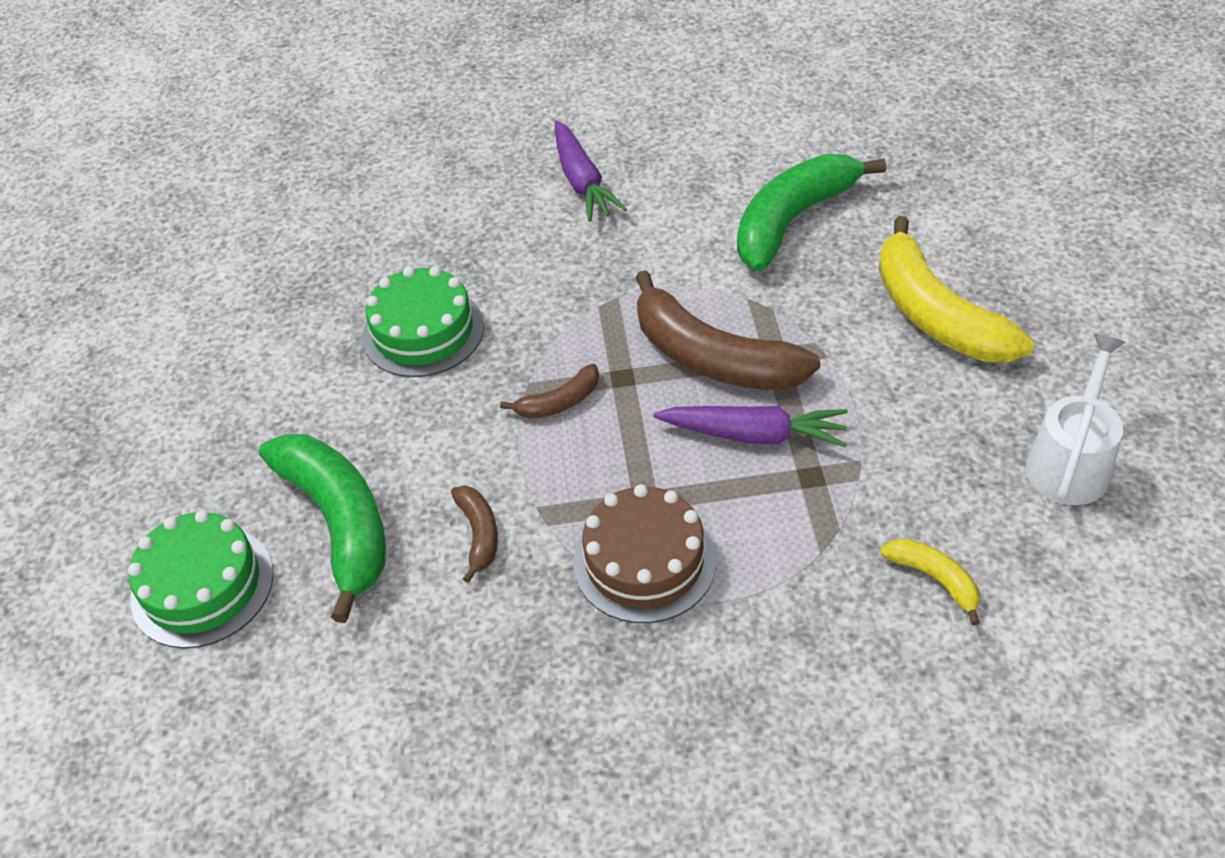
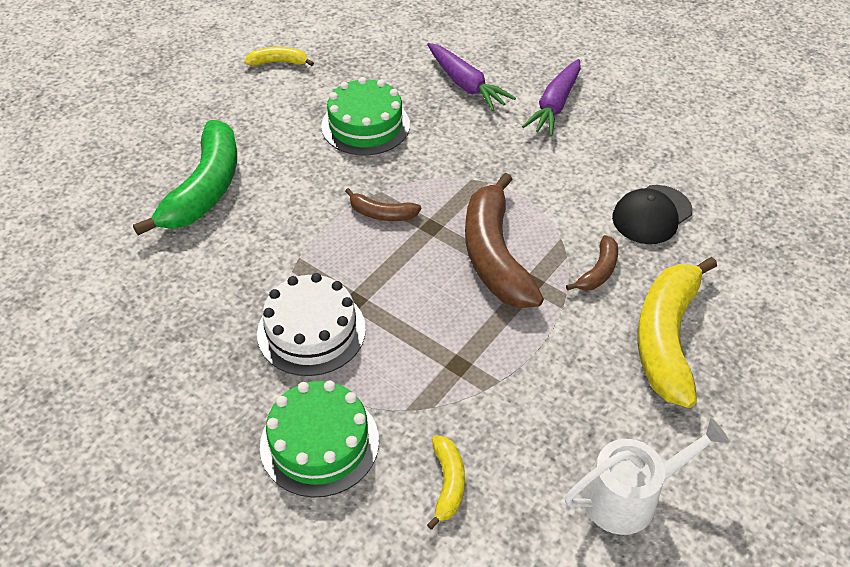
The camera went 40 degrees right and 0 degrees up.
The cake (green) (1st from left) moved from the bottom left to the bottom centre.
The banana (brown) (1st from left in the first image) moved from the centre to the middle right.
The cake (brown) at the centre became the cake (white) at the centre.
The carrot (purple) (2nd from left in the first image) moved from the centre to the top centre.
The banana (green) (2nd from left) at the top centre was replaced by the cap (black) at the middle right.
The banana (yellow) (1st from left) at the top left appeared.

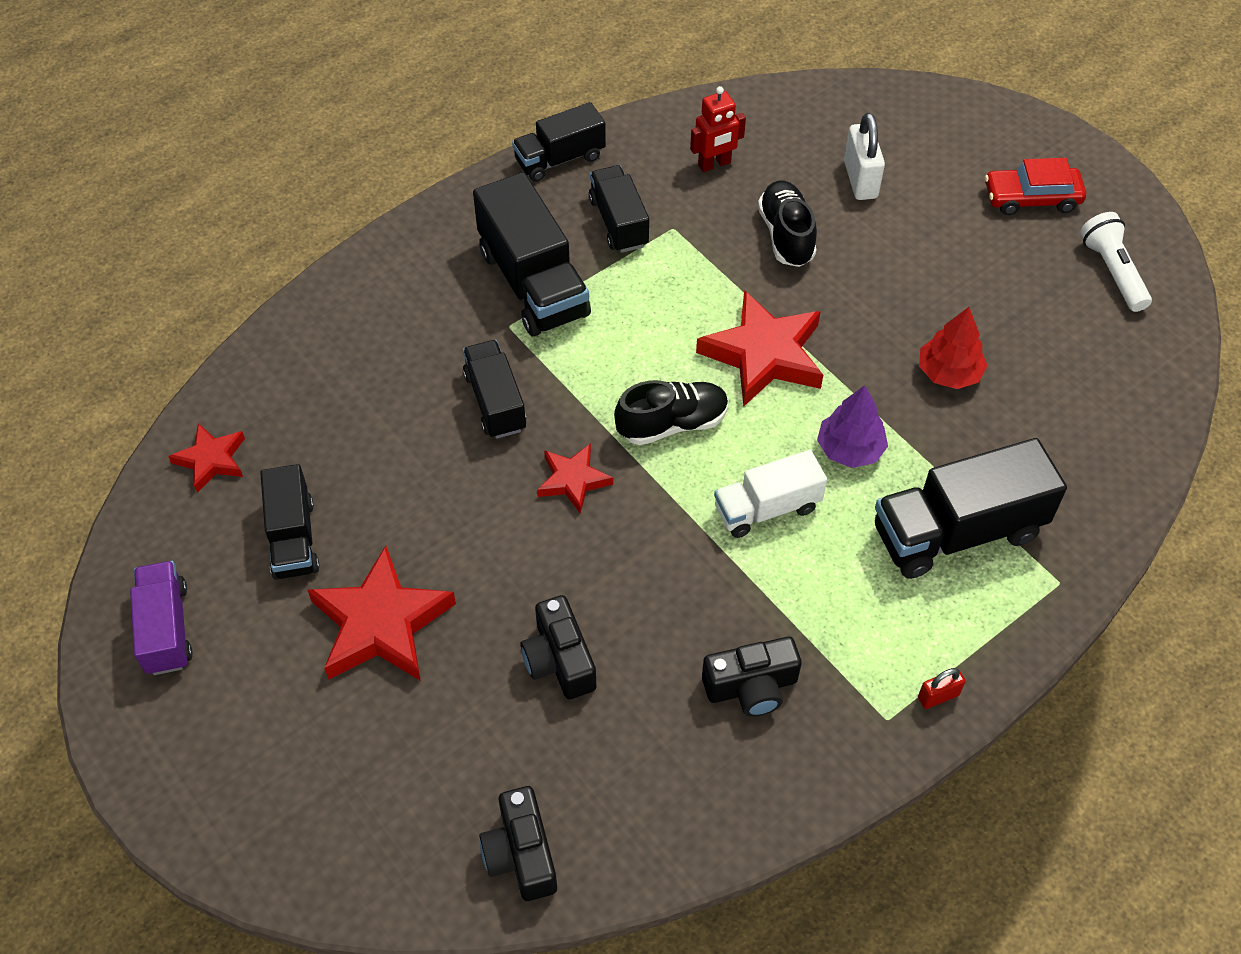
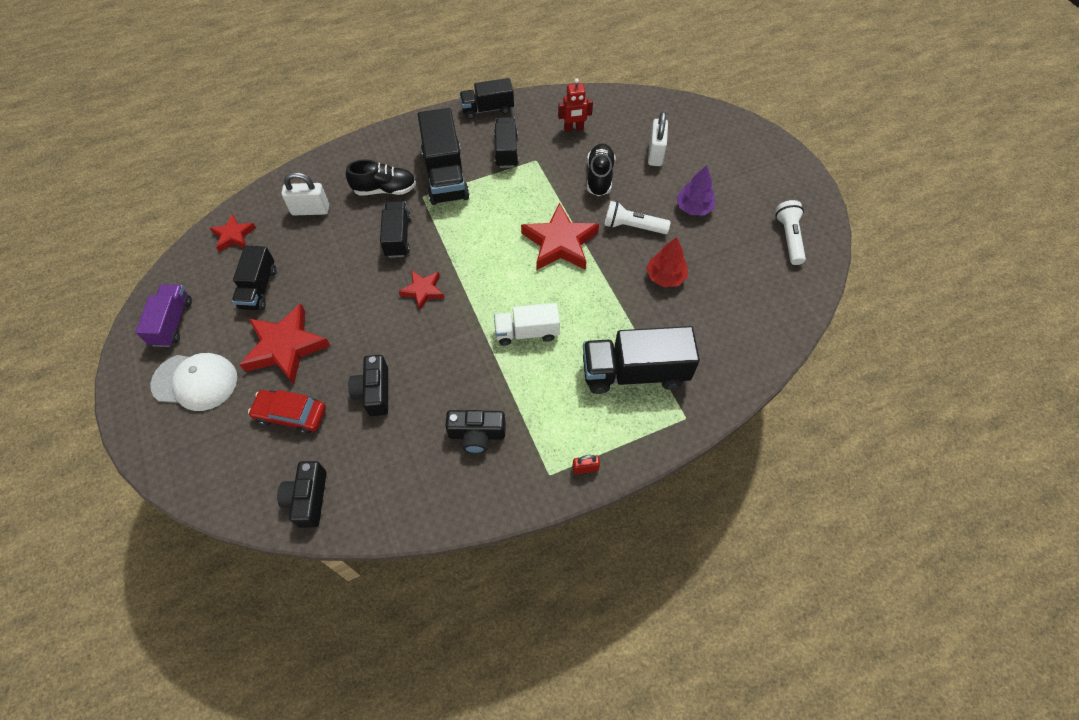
The camera went 15 degrees right and 5 degrees up.
The shoe (black) (1st from left) moved from the centre to the top centre.
The tree (purple) moved from the middle right to the top centre.
The car (red) moved from the top right to the middle left.
The cap (white) at the middle left appeared.
The padlock (white) (1st from left) at the top left appeared.
The flashlight (white) (1st from left) at the top centre appeared.

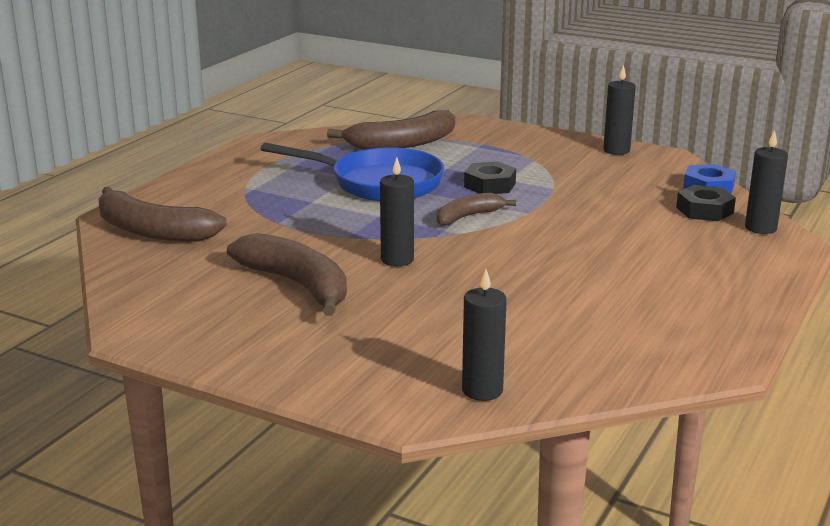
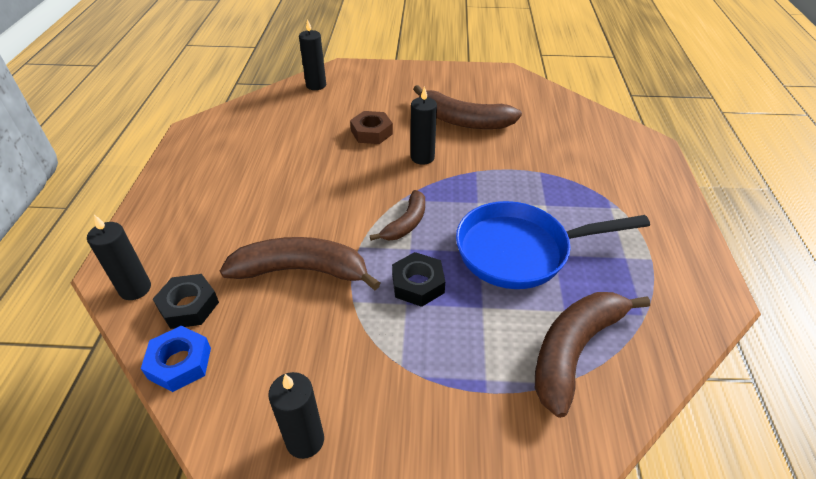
The camera went 155 degrees right and 20 degrees up.
The banana (brown) (1st from left) moved from the middle left to the centre.
The nut (brown) at the top centre appeared.

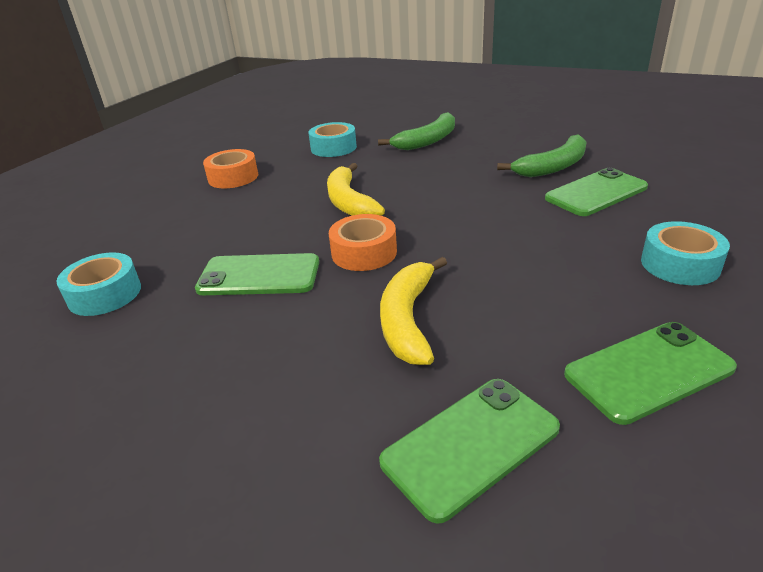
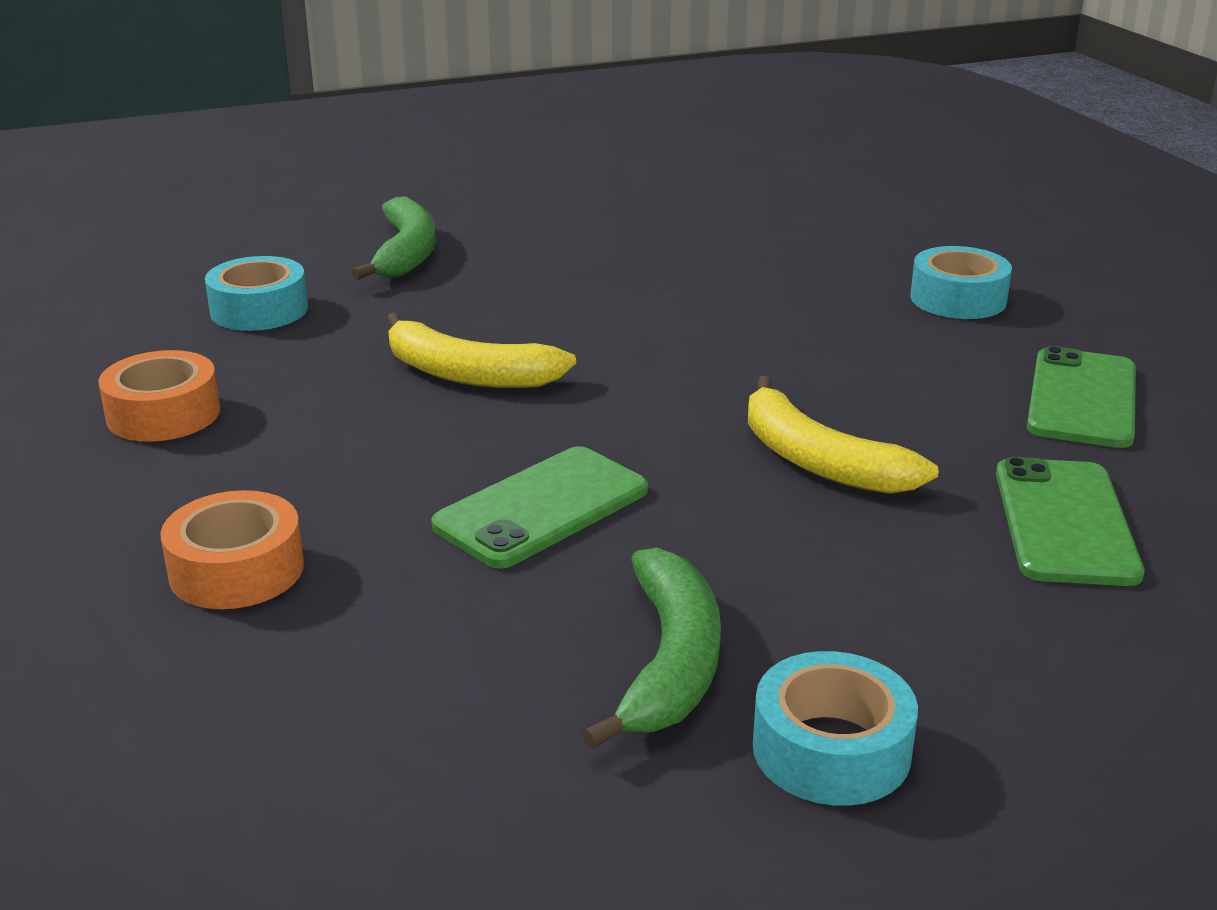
The camera went 50 degrees left and 5 degrees down.
The tape (turquoise) (1st from left in the first image) moved from the middle left to the bottom right.
The tape (orange) (2nd from left) moved from the centre to the middle left.
The banana (green) (2nd from left) moved from the top right to the bottom centre.
The phone (green) (3rd from left) at the middle right disappeared.

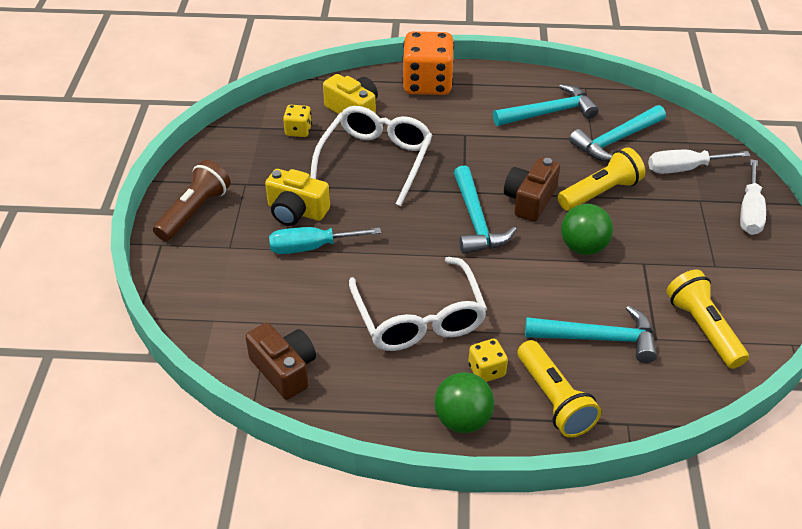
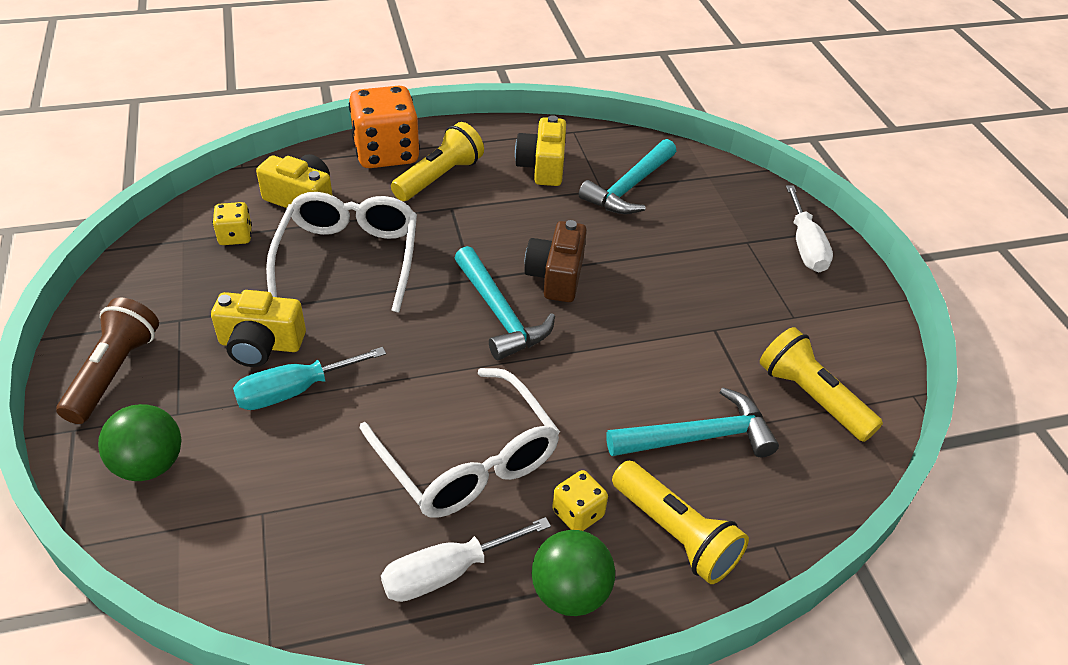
The camera went 20 degrees left and 0 degrees up.
The camera (brown) (1st from left) at the bottom centre disappeared.
The hammer (turquoise) (2nd from left) at the top right was replaced by the camera (yellow) (3rd from left) at the top centre.
The flashlight (yellow) (2nd from left in the first image) moved from the middle right to the top centre.
The ball (green) (2nd from left in the first image) moved from the middle right to the middle left.
The screwdriver (white) (1st from left) moved from the top right to the bottom centre.

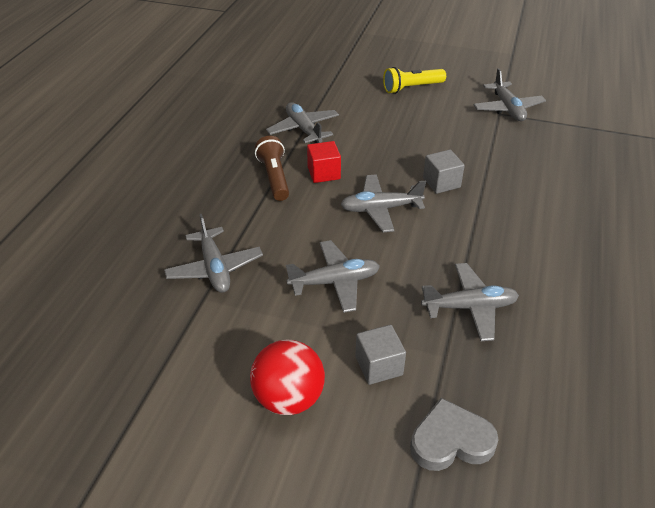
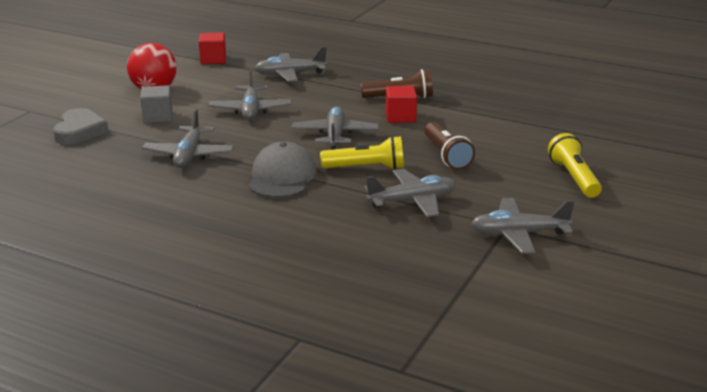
The camera went 100 degrees right and 15 degrees down.
The plane (grey) (2nd from left in the first image) moved from the top centre to the centre.
The cube (grey) (2nd from left) at the middle right was replaced by the flashlight (yellow) (1st from left) at the centre.
The cube (red) (1st from left) at the top left appeared.
The cap (grey) at the centre appeared.
The flashlight (brown) (2nd from left) at the centre appeared.

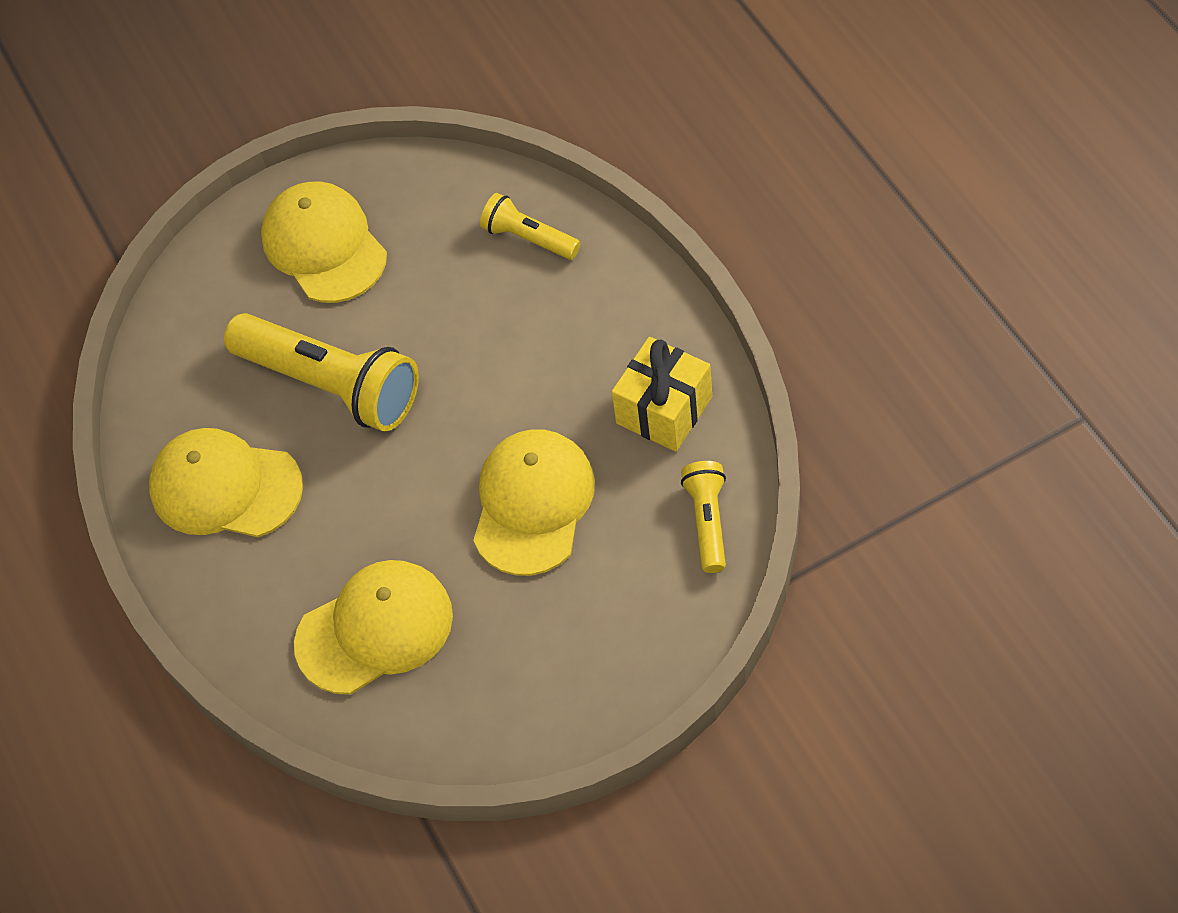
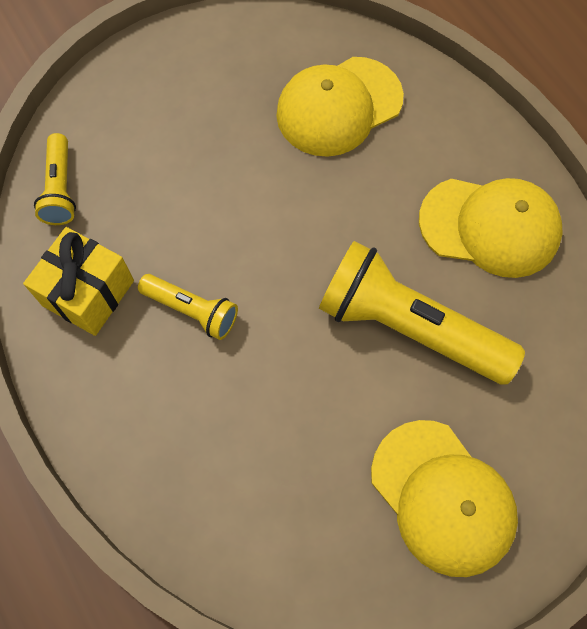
The camera went 170 degrees right and 10 degrees up.
The cap (yellow) (4th from left) at the centre disappeared.
The flashlight (yellow) (2nd from left) moved from the top centre to the middle left.

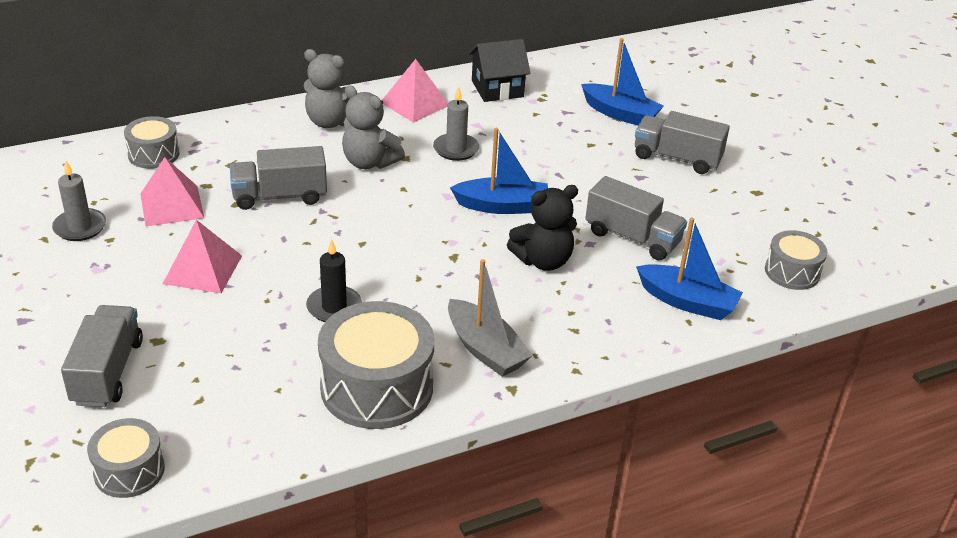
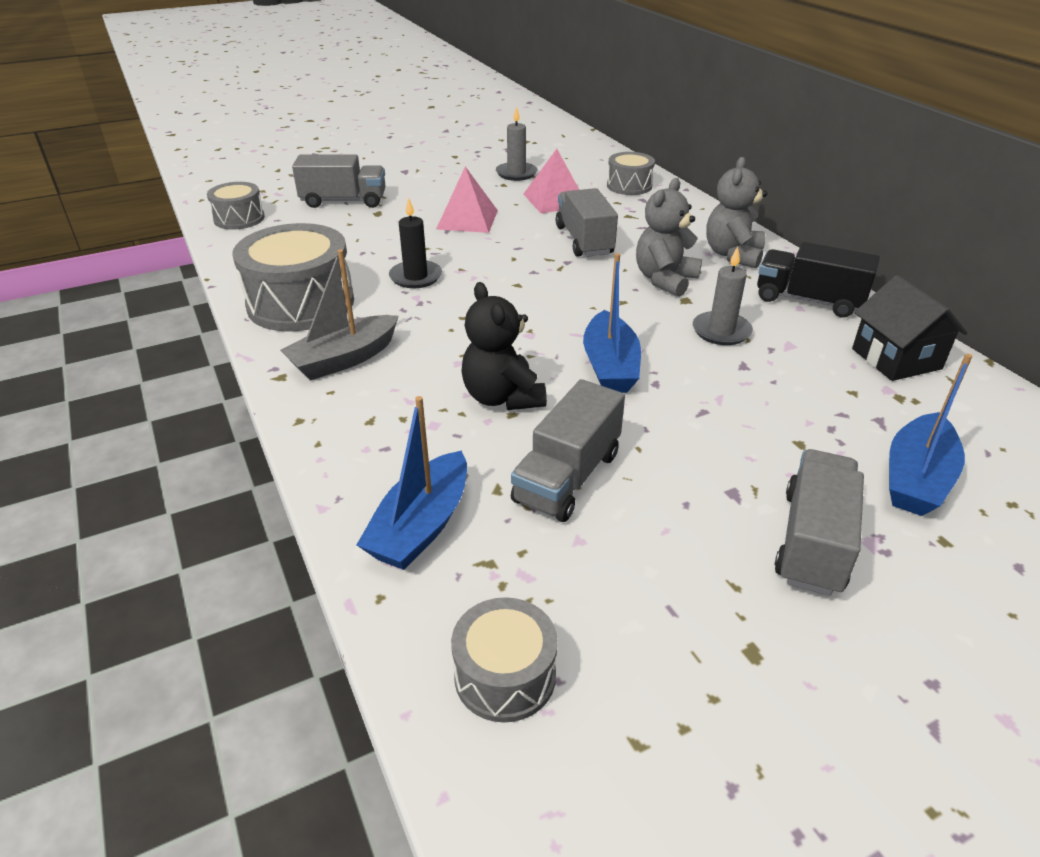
The camera went 90 degrees right and 0 degrees up.
The pyramid (pink) (3rd from left) at the top centre was replaced by the truck (black) at the top right.

